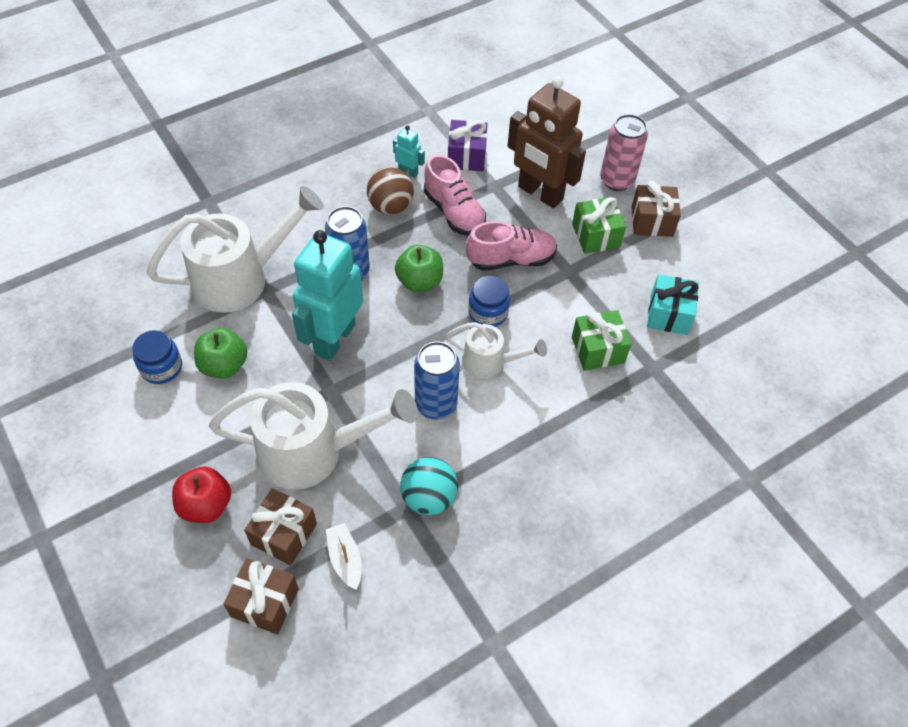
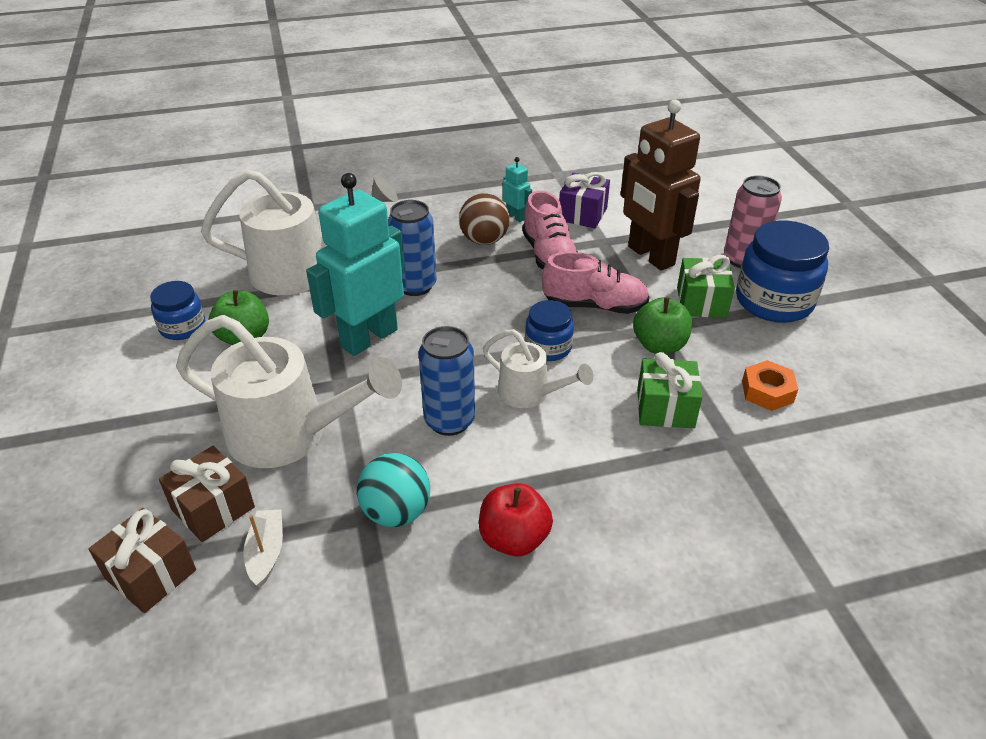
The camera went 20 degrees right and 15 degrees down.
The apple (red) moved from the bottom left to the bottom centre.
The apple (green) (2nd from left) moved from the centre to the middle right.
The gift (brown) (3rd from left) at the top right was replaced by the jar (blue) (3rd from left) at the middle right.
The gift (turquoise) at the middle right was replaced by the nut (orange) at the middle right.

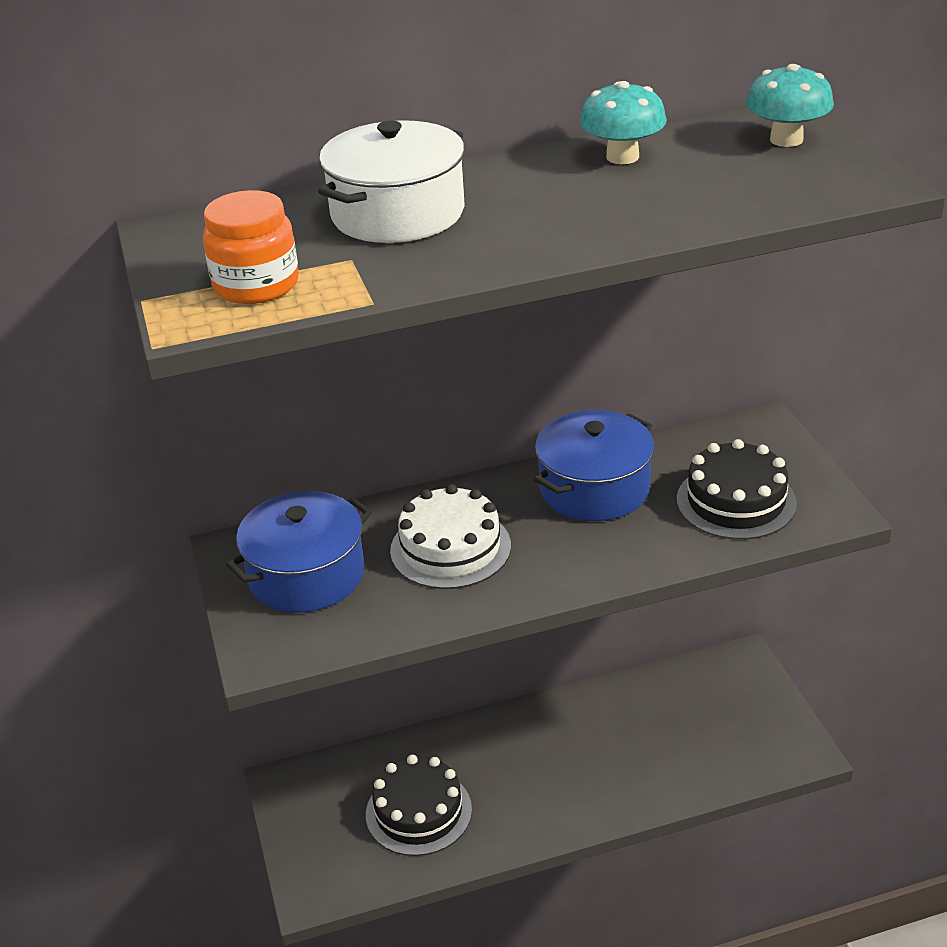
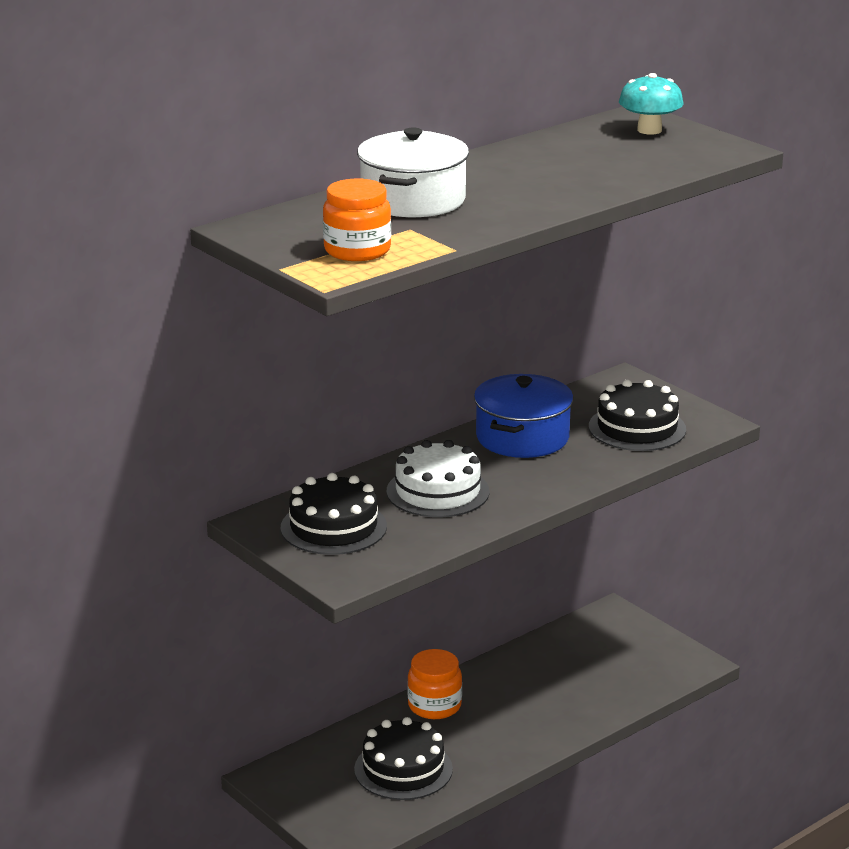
The camera went 25 degrees left and 10 degrees down.
The pot (blue) (1st from left) at the middle left was replaced by the cake (black) (1st from left) at the centre.
The mushroom (turquoise) (1st from left) at the top centre disappeared.
The jar (orange) (2nd from left) at the bottom centre appeared.

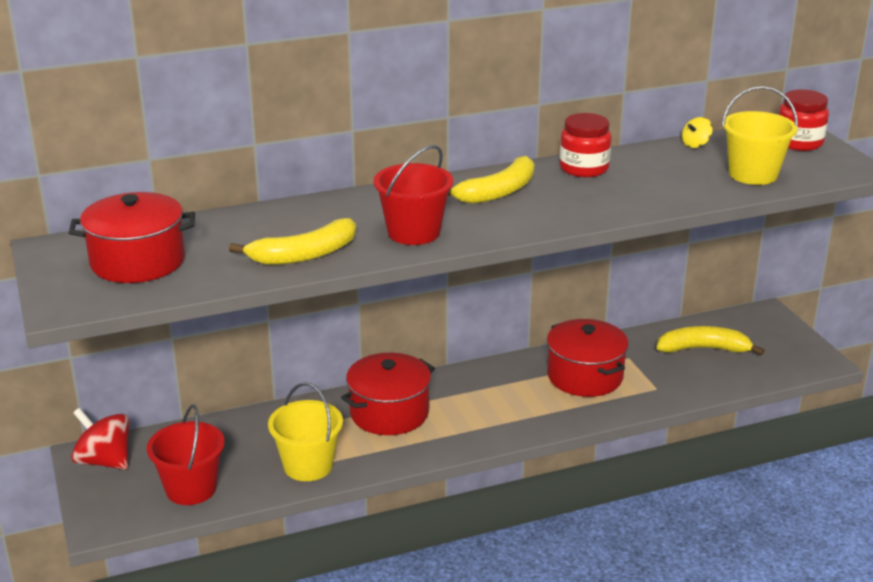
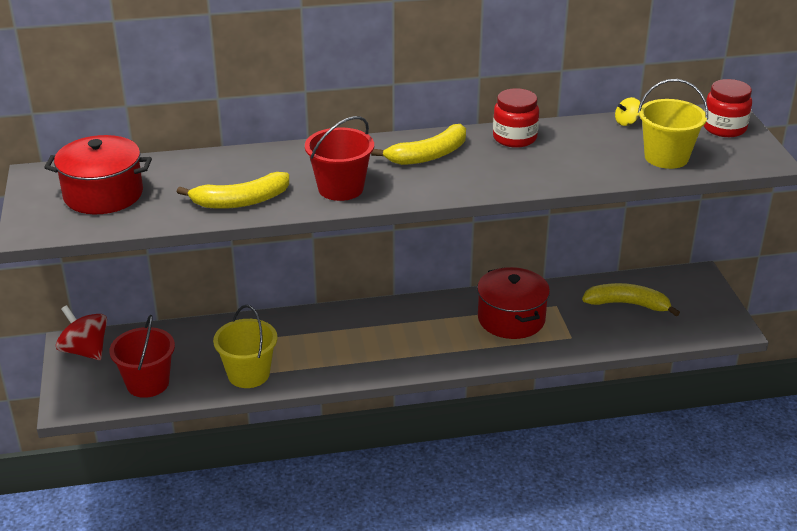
The camera went 10 degrees right and 5 degrees up.
The pot (red) (2nd from left) at the bottom centre disappeared.

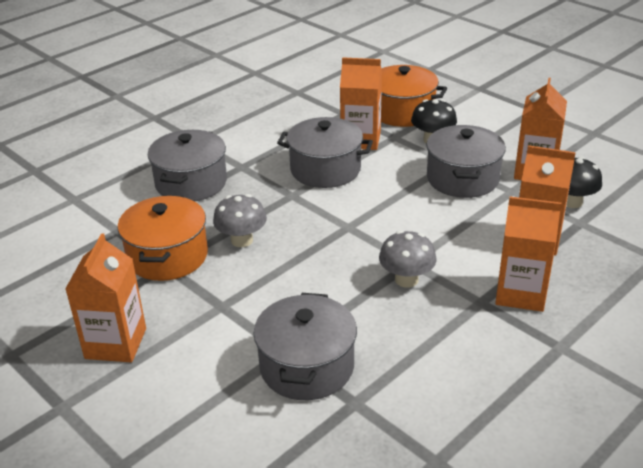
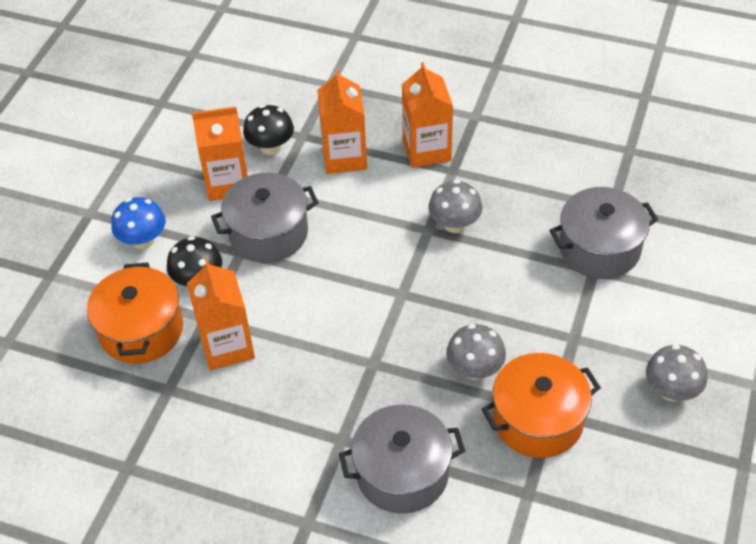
The camera went 115 degrees left and 15 degrees up.
The carton (orange) (1st from left) at the middle left was replaced by the mushroom (grey) (3rd from left) at the bottom right.
The pot (grey) (3rd from left) at the top centre disappeared.
The mushroom (blue) at the middle left appeared.

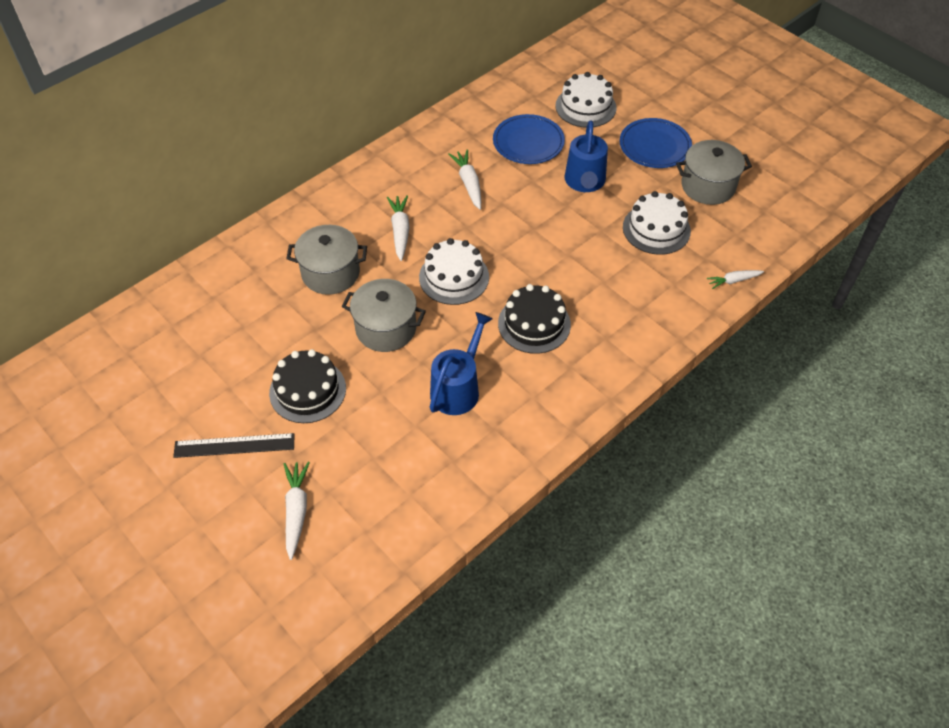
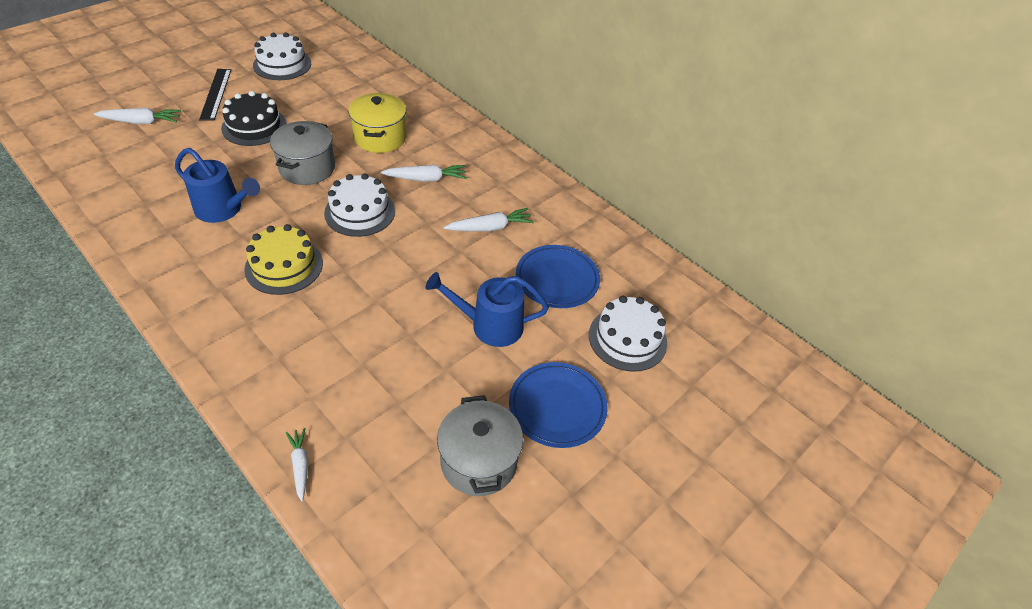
The camera went 85 degrees right and 5 degrees down.
The pot (grey) (1st from left) at the centre became the pot (yellow) at the top centre.
The cake (black) (2nd from left) at the centre became the cake (yellow) at the middle left.
The cake (white) (3rd from left in the first image) moved from the top right to the top left.

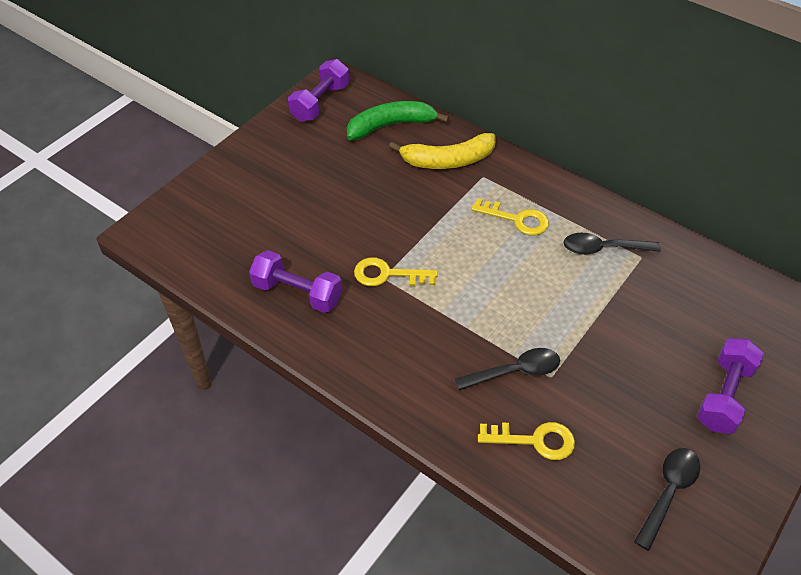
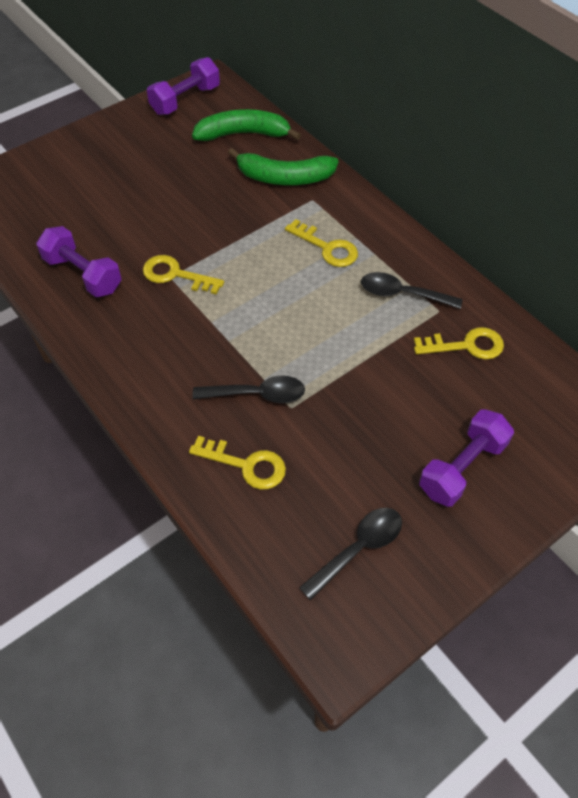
The camera went 15 degrees right and 5 degrees up.
The banana (yellow) at the top centre became the banana (green) (2nd from left) at the top centre.
The key (yellow) (4th from left) at the middle right appeared.

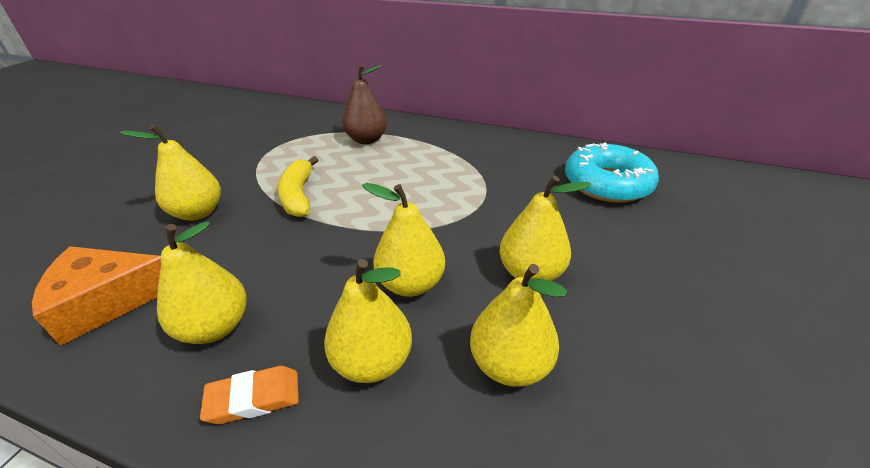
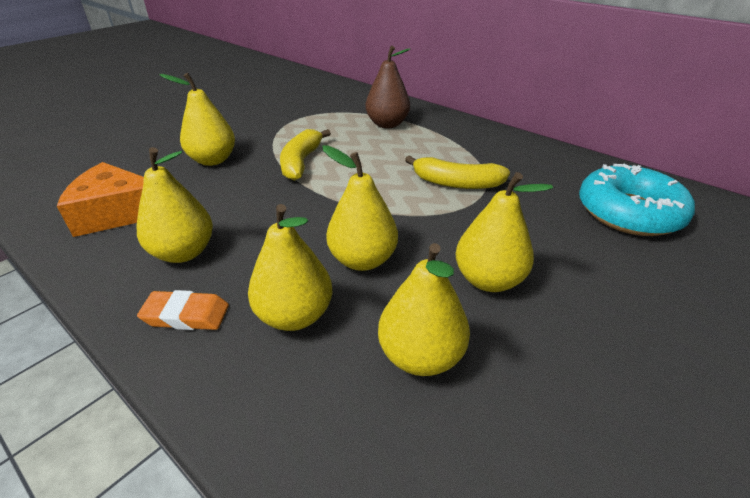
The camera went 20 degrees right and 0 degrees up.
The banana (yellow) (2nd from left) at the centre appeared.

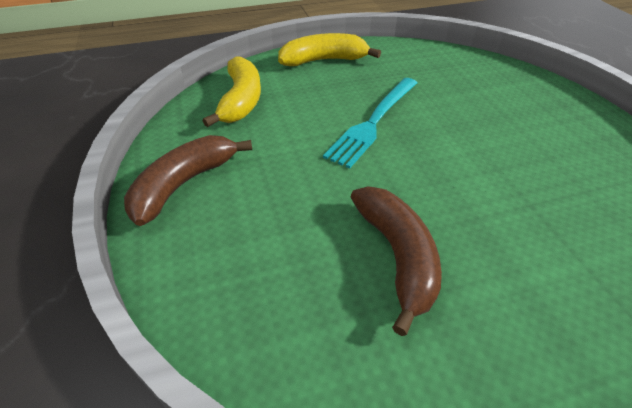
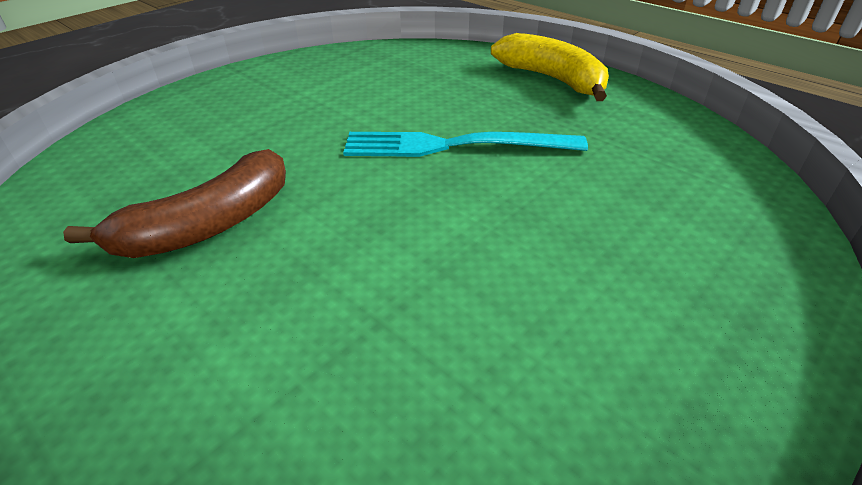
The camera went 60 degrees right and 5 degrees down.
The banana (brown) (1st from left) at the middle left disappeared.
The banana (yellow) (1st from left) at the top centre disappeared.

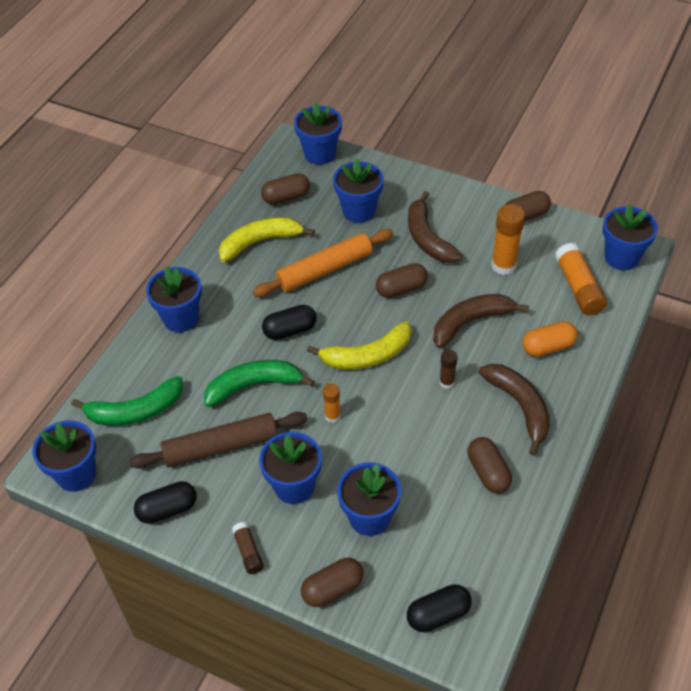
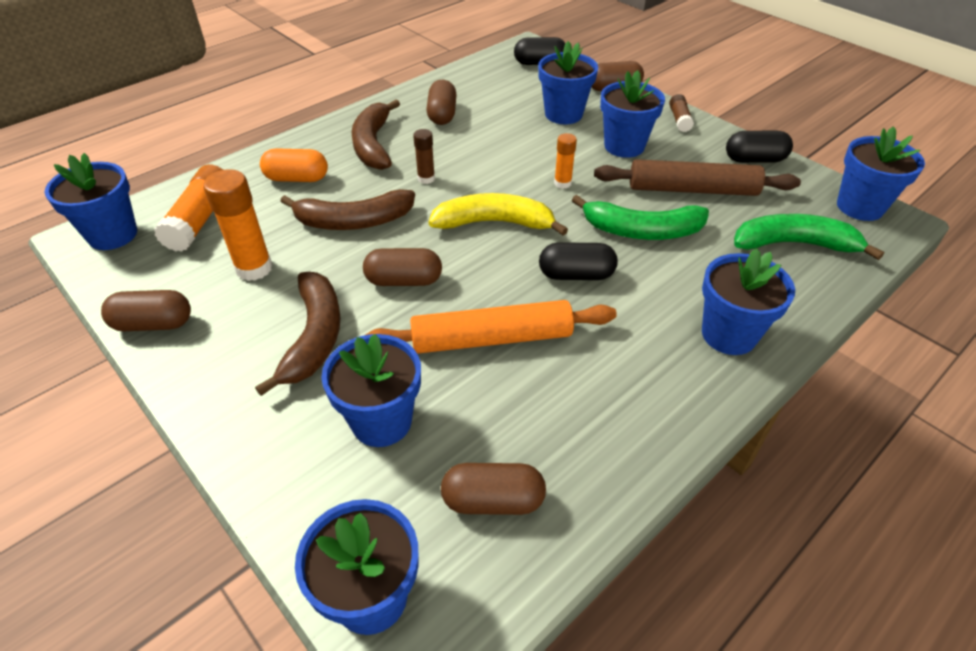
The camera went 160 degrees left and 5 degrees down.
The banana (yellow) (1st from left) at the centre disappeared.

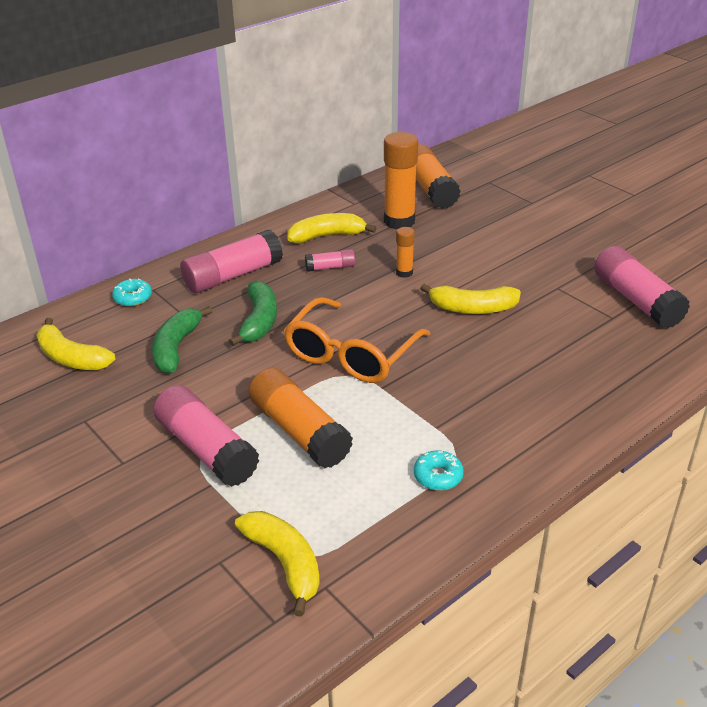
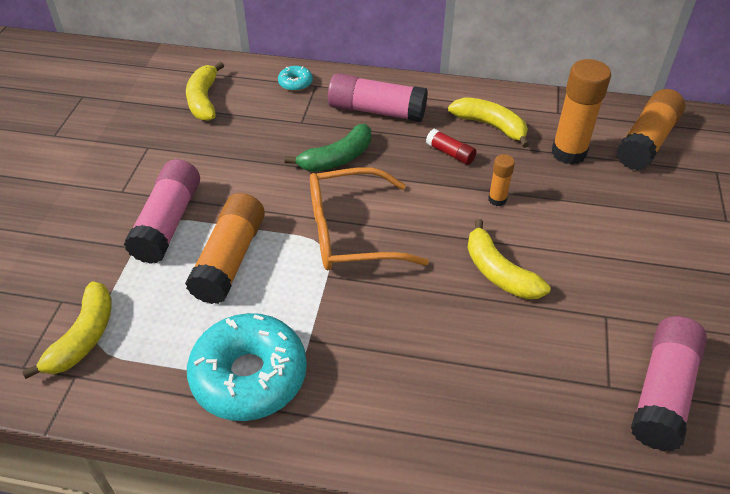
The camera went 50 degrees right and 10 degrees up.
The banana (green) (1st from left) at the middle left disappeared.
The glue stick (pink) (3rd from left) at the centre became the glue stick (red) at the top centre.
The donut (turquoise) (2nd from left in the first image) at the centre changed to 2.32 times the size.

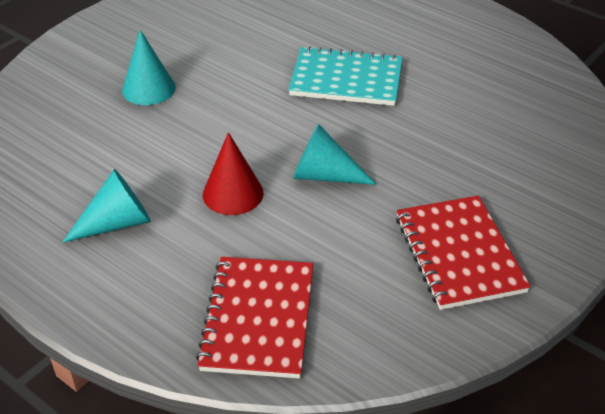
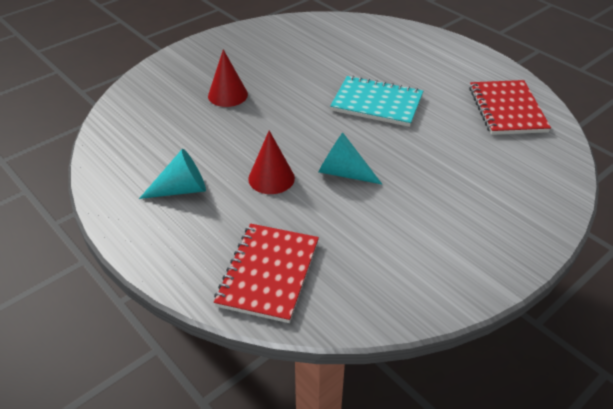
The camera went 10 degrees right and 0 degrees up.
The cone (turquoise) (2nd from left) at the top left became the cone (red) (1st from left) at the top centre.
The notebook (red) (2nd from left) moved from the middle right to the top right.

